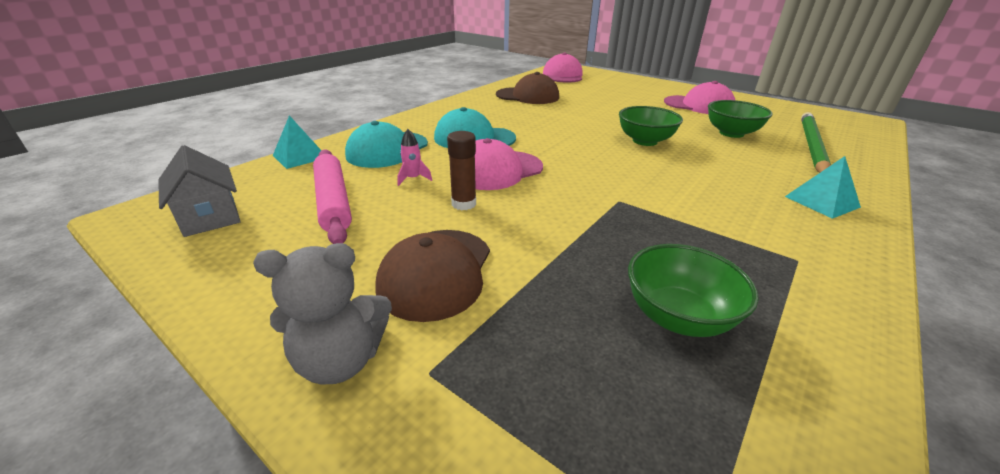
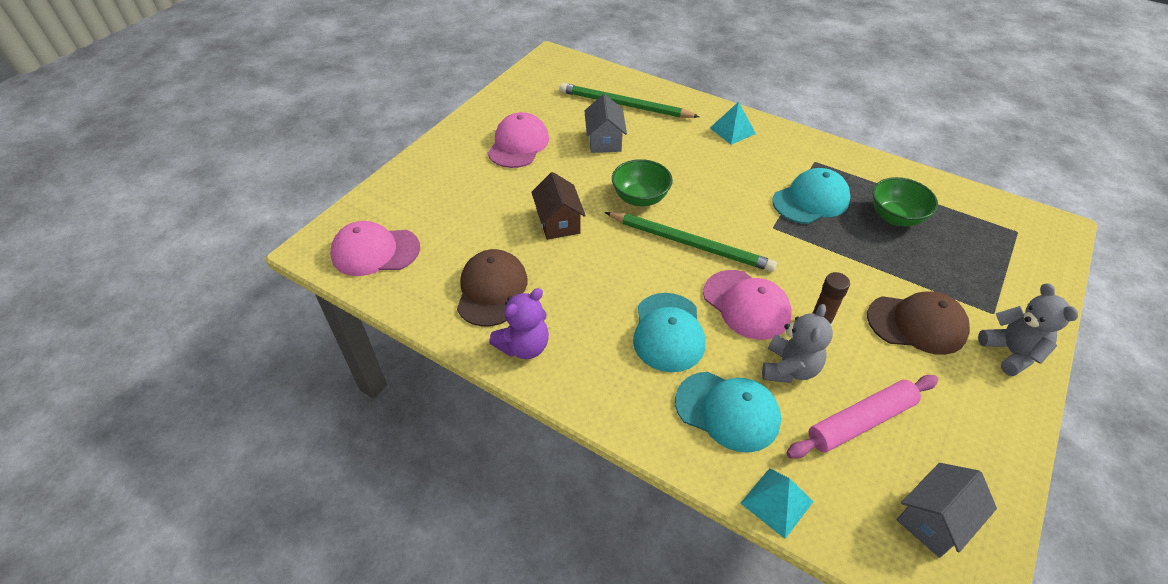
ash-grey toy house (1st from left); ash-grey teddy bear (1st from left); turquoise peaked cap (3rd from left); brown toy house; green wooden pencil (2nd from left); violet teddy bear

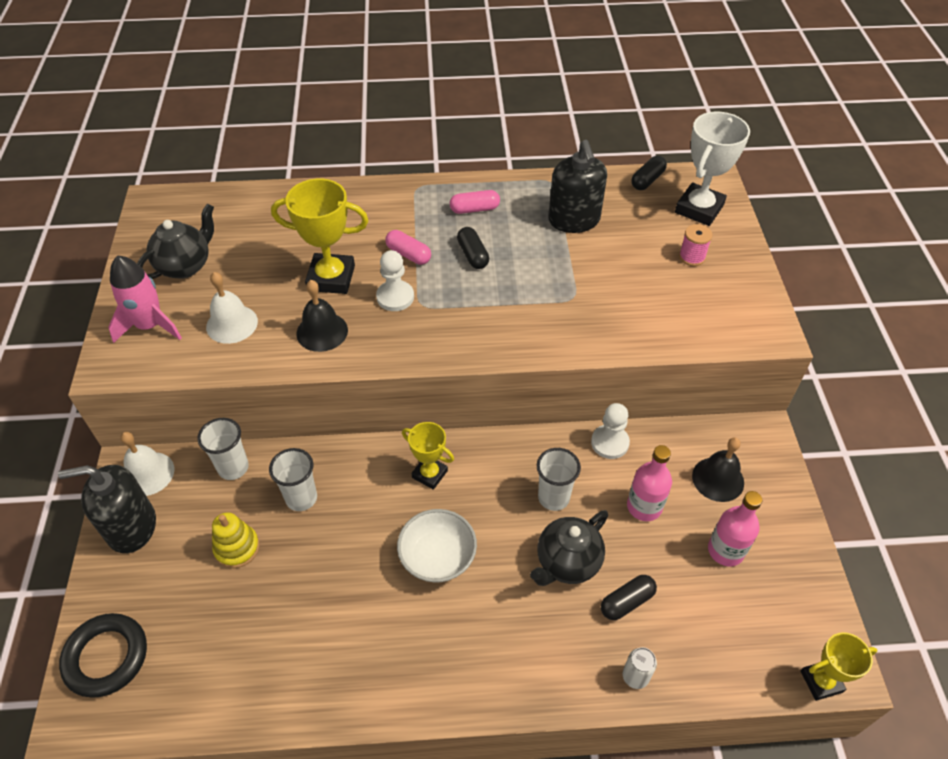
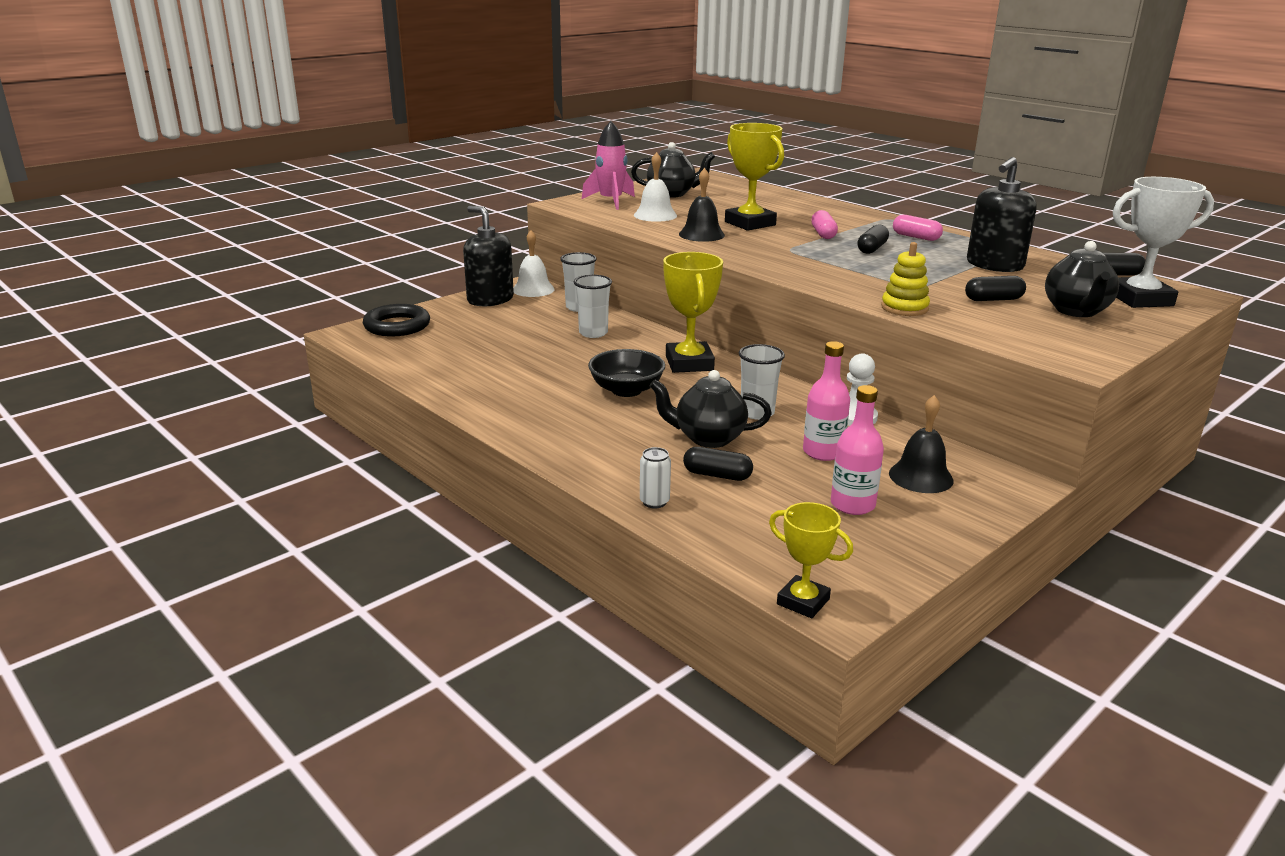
ebony china teapot (3rd from left); pure white chess pawn (1st from left in the first image); golden prize cup (1st from left); ebony bowl; golden ring stacker; ebony pill shape (3rd from left)

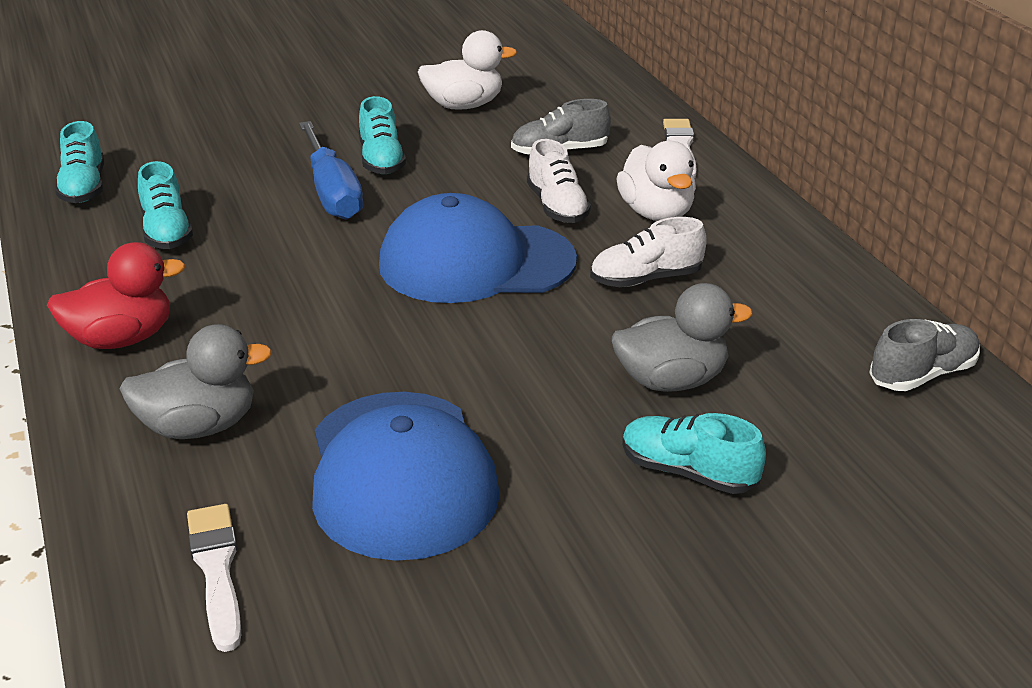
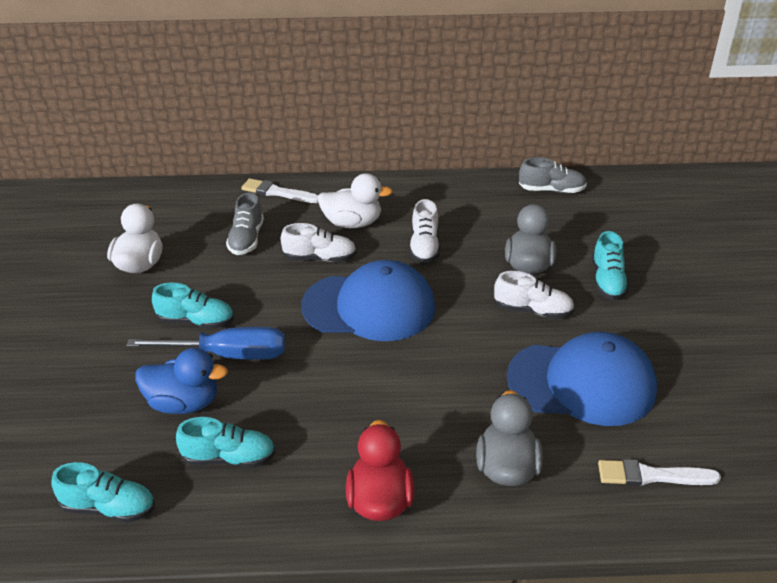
blue peaked cap (1st from left); ash-grey sneaker (2nd from left); turquoise sneaker (4th from left); pure white sneaker (3rd from left); blue duck

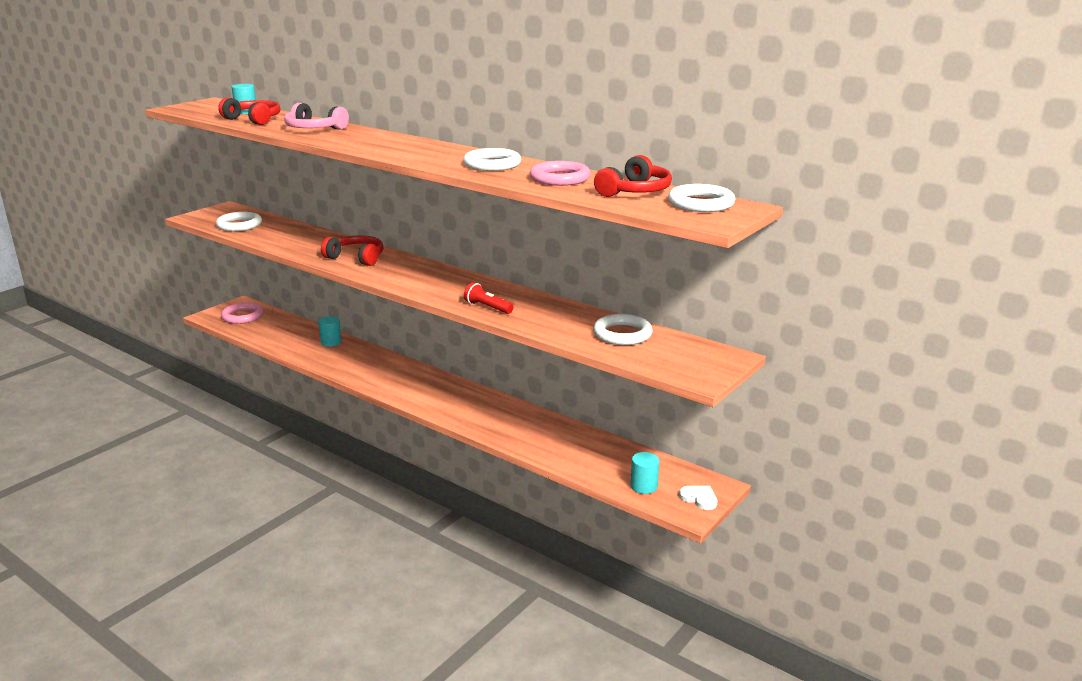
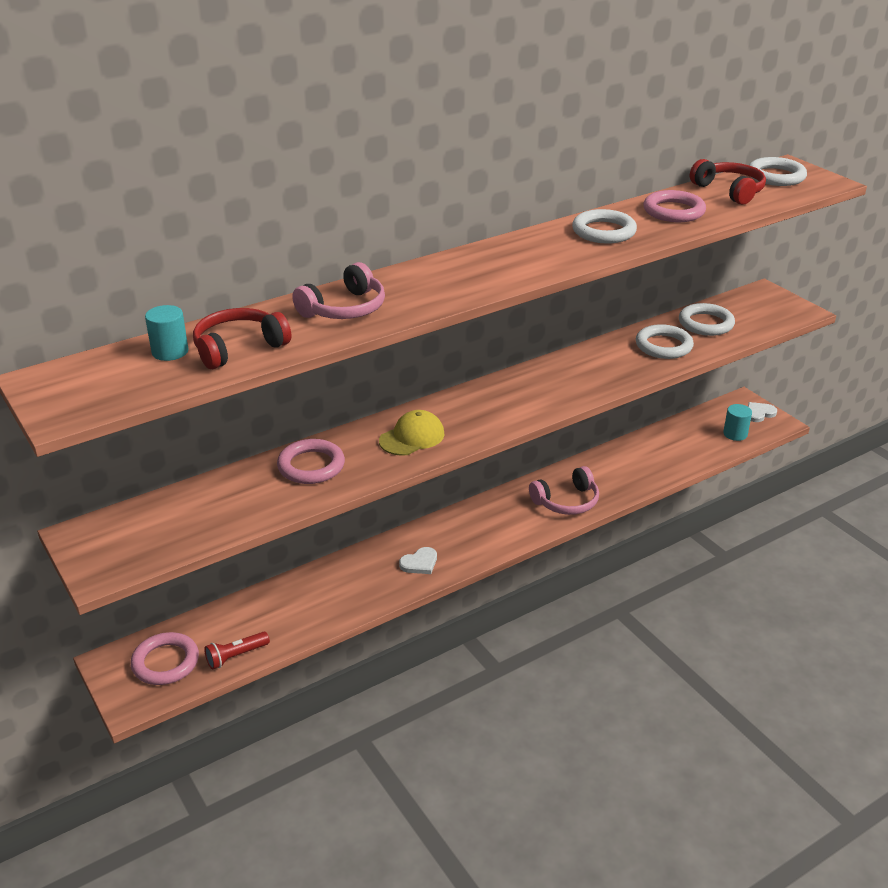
pure white hoop (2nd from left); golden peaked cap; red pocket torch; turquoise solid cylinder (2nd from left in the first image); rose-pink hoop (2nd from left); rose-pink over-ear headphones (2nd from left); pure white heart (1st from left)

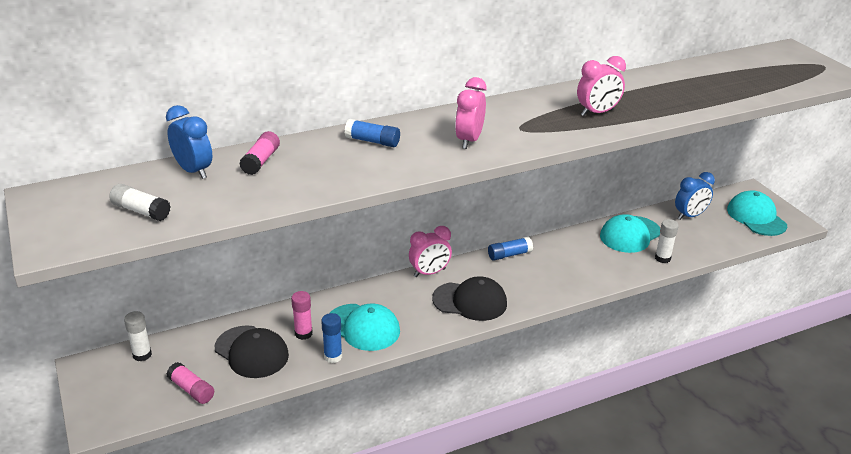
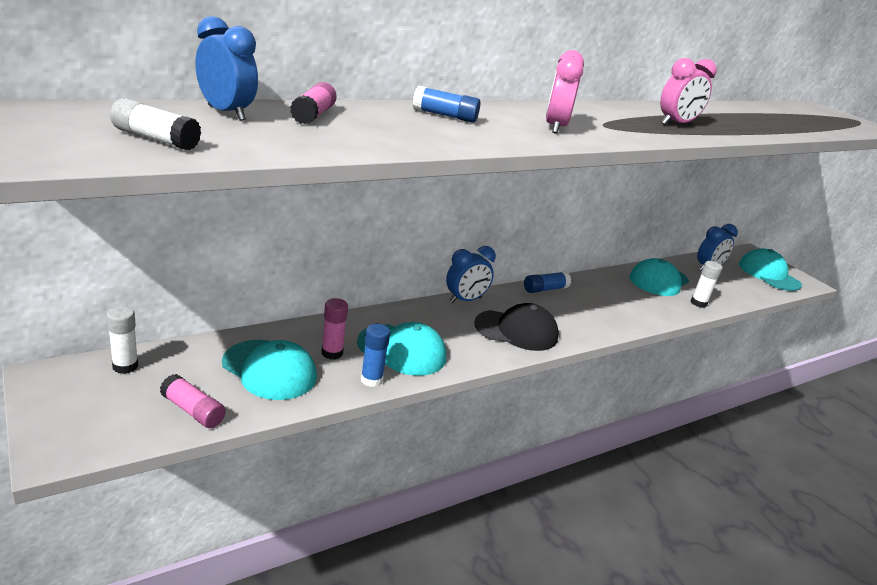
blue bedside clock (2nd from left); turquoise peaked cap (1st from left)

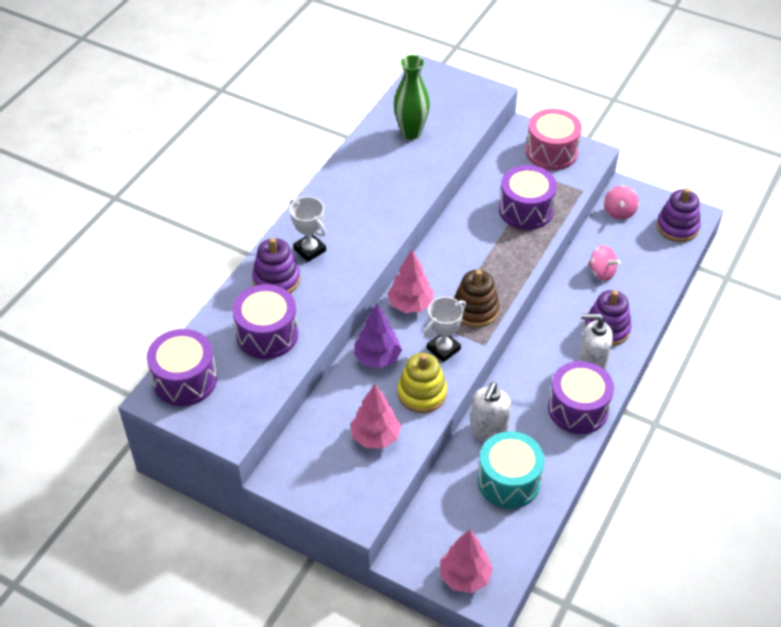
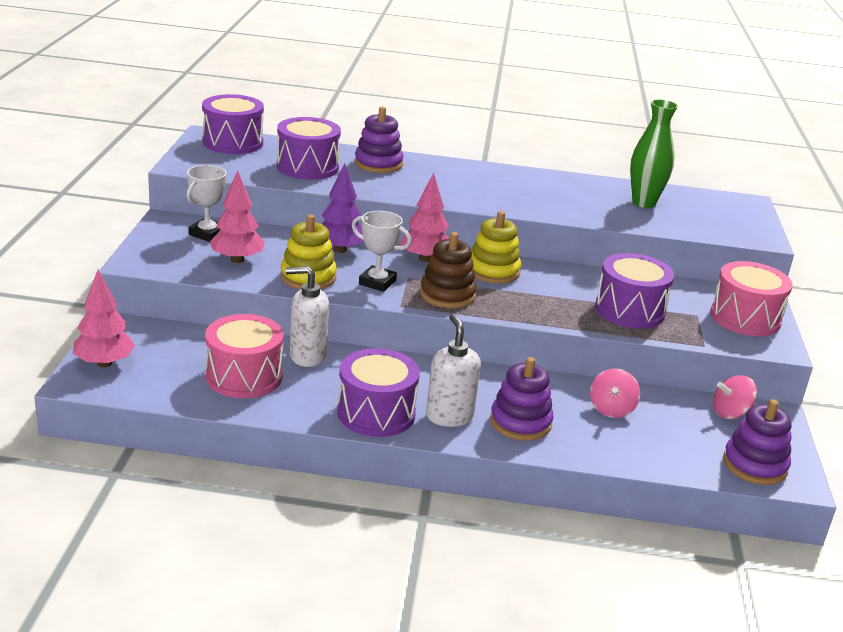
pure white prize cup (1st from left); rose-pink toy drum (1st from left); golden ring stacker (2nd from left)

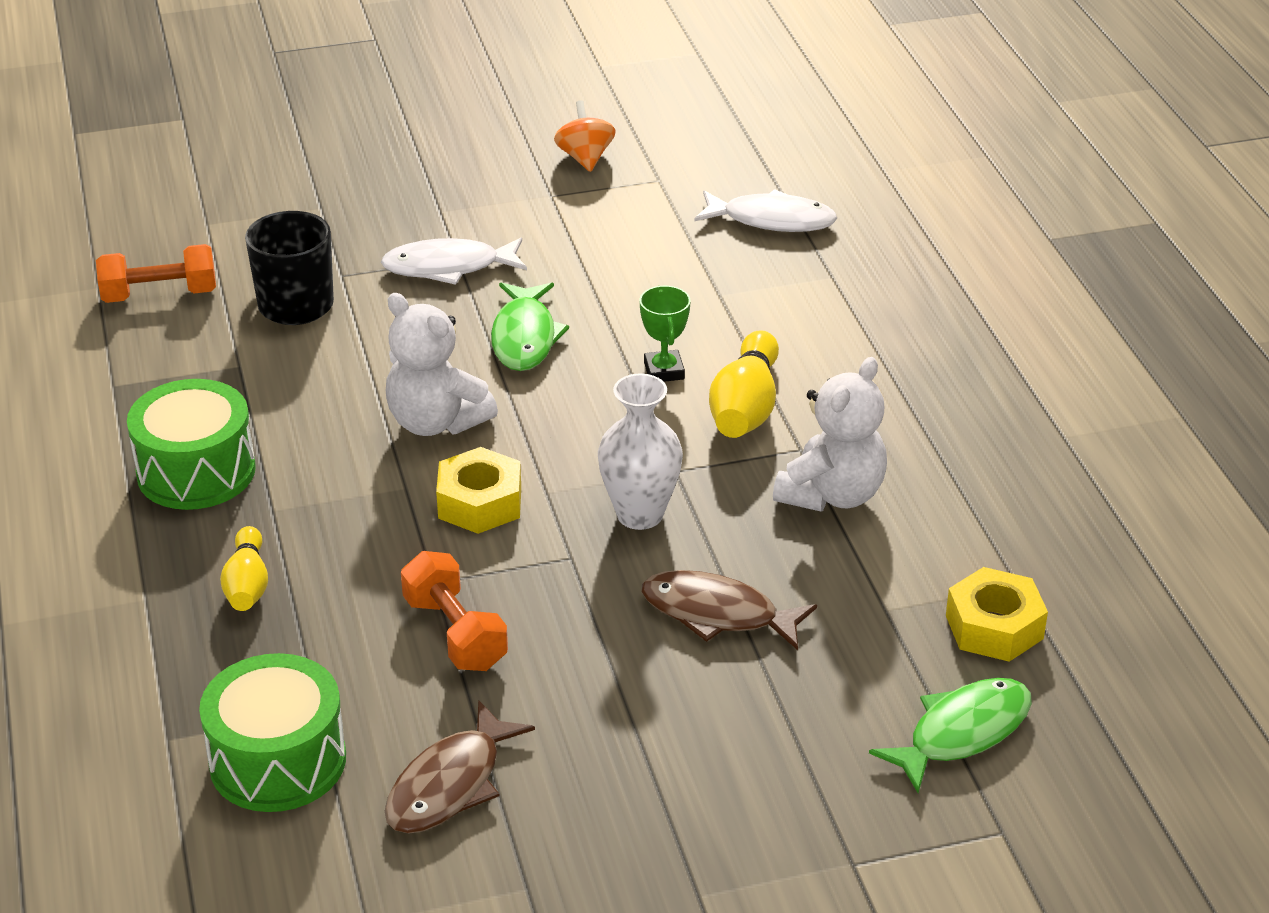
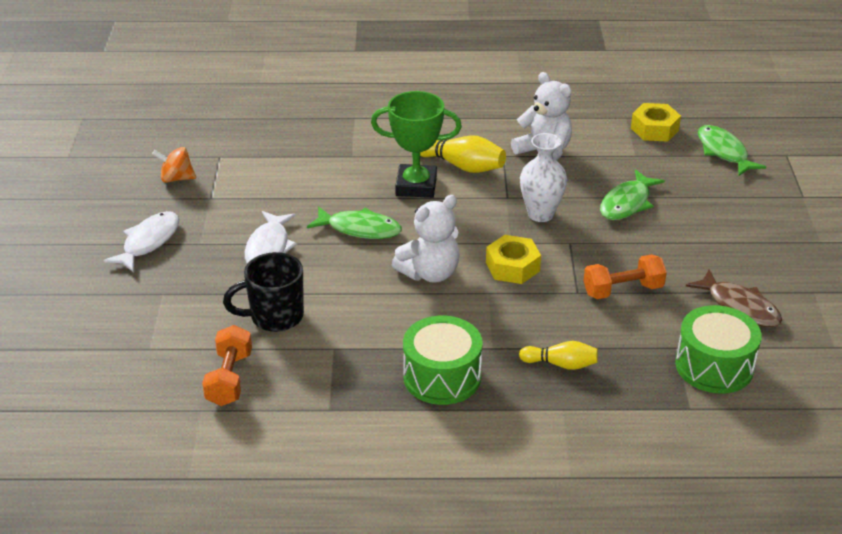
pure white fish (1st from left); green prize cup; green fish (2nd from left)

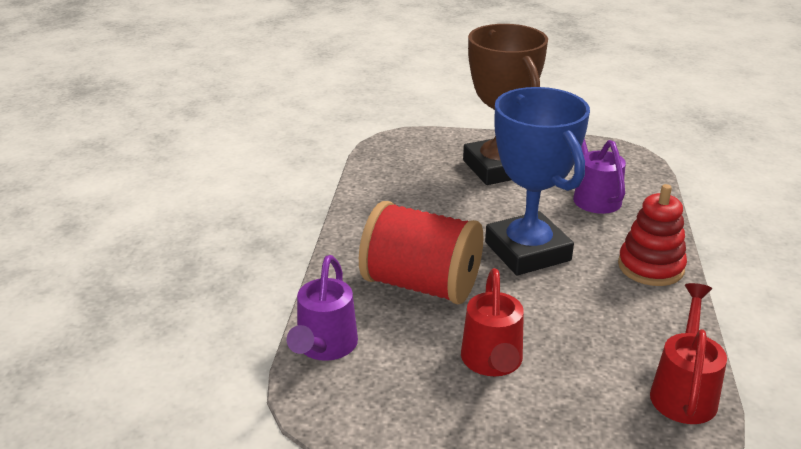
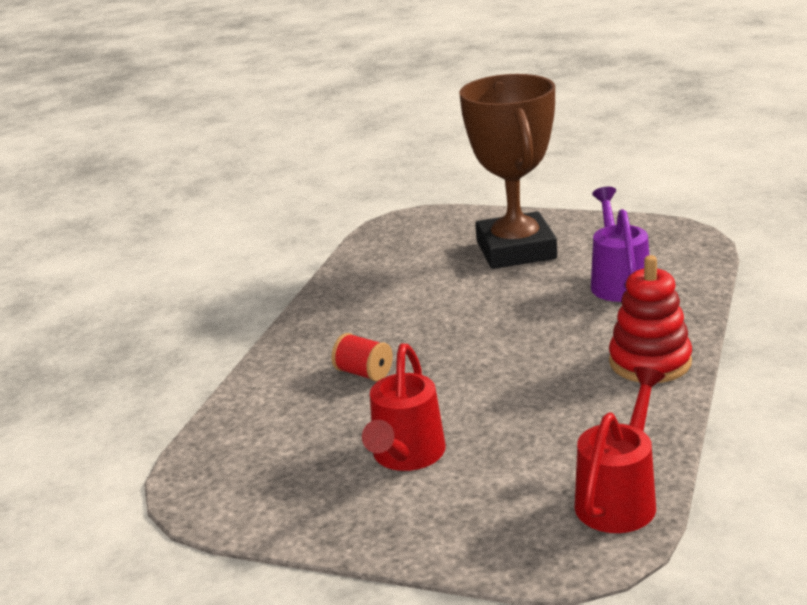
blue prize cup; red reel of thread; violet watering can (1st from left in the first image)

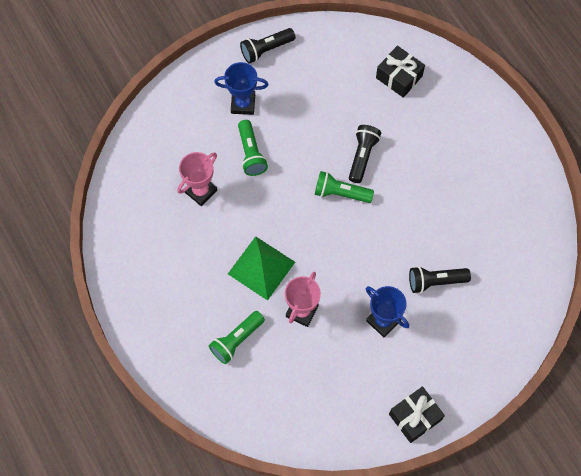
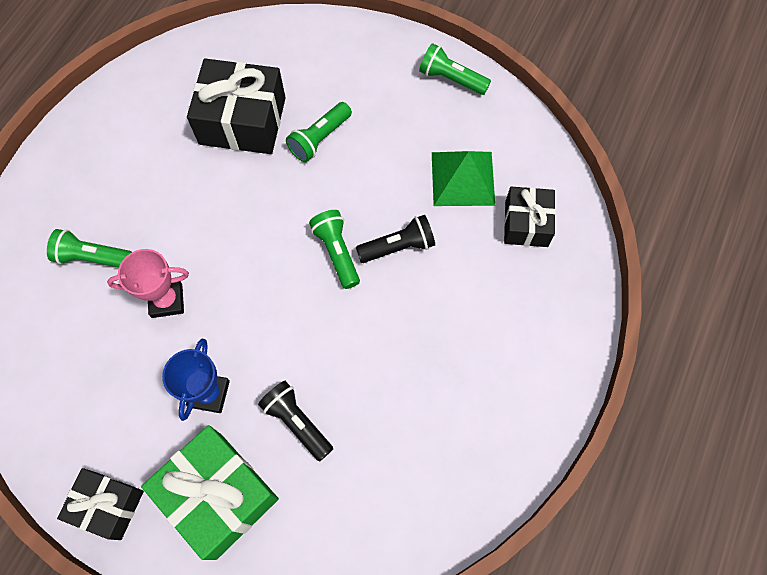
green pocket torch (4th from left); blue prize cup (1st from left in the first image); ebony gift (2nd from left); green solid pyramid; green gift

